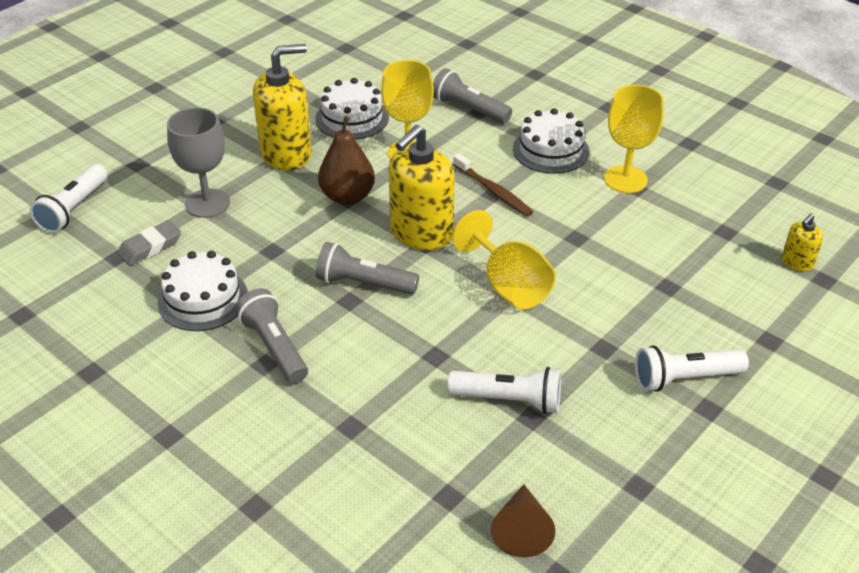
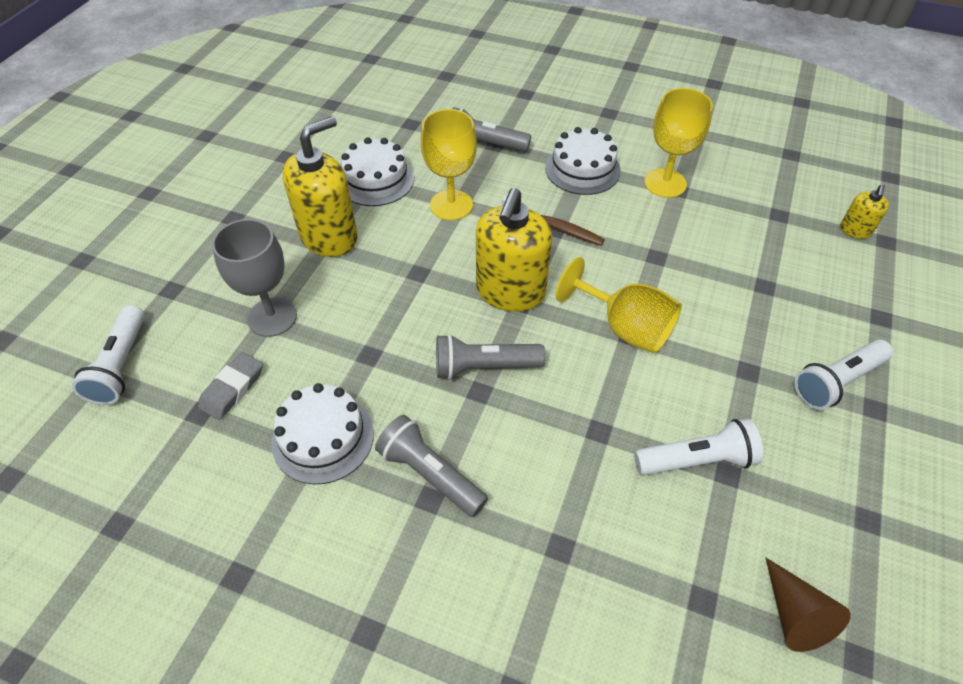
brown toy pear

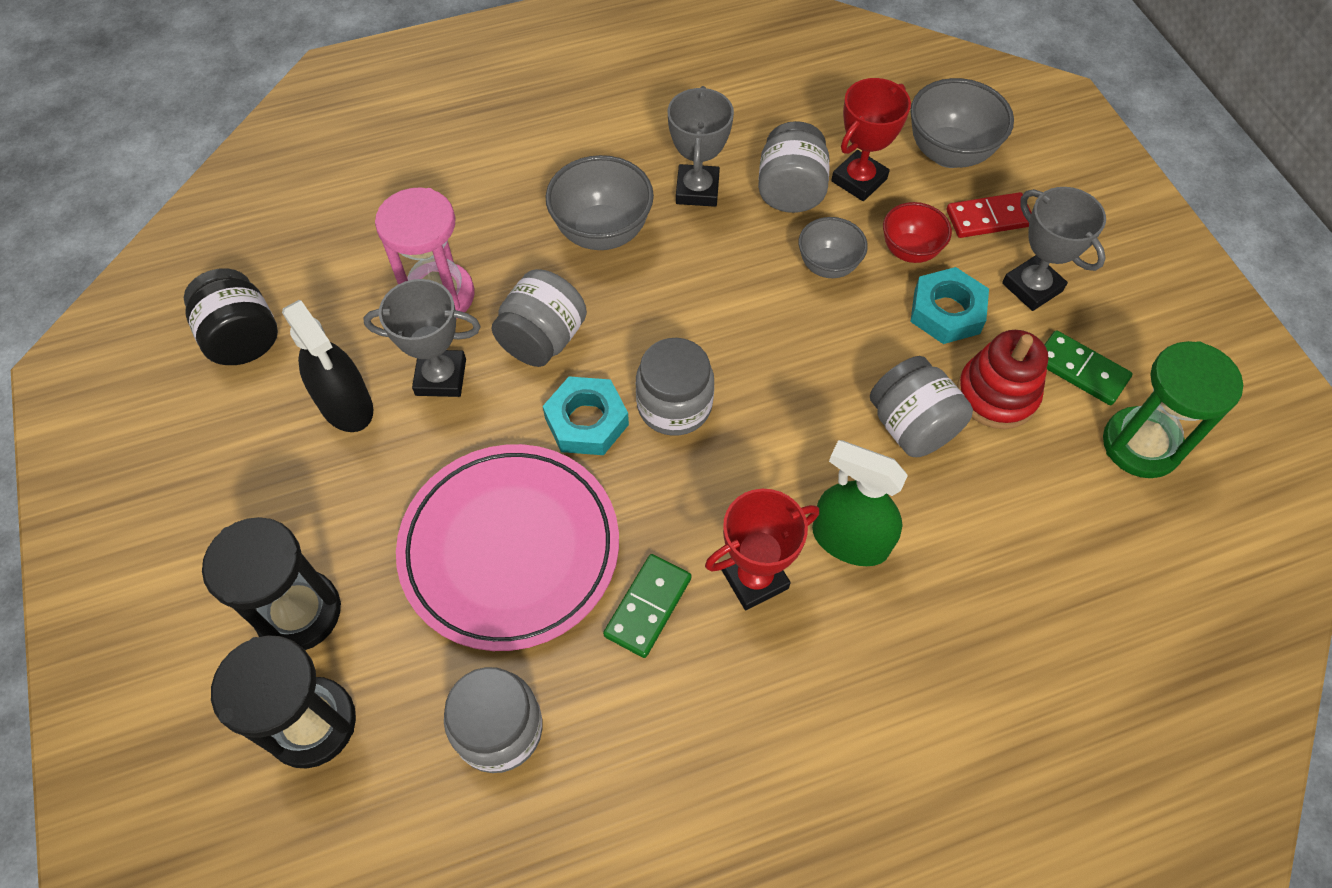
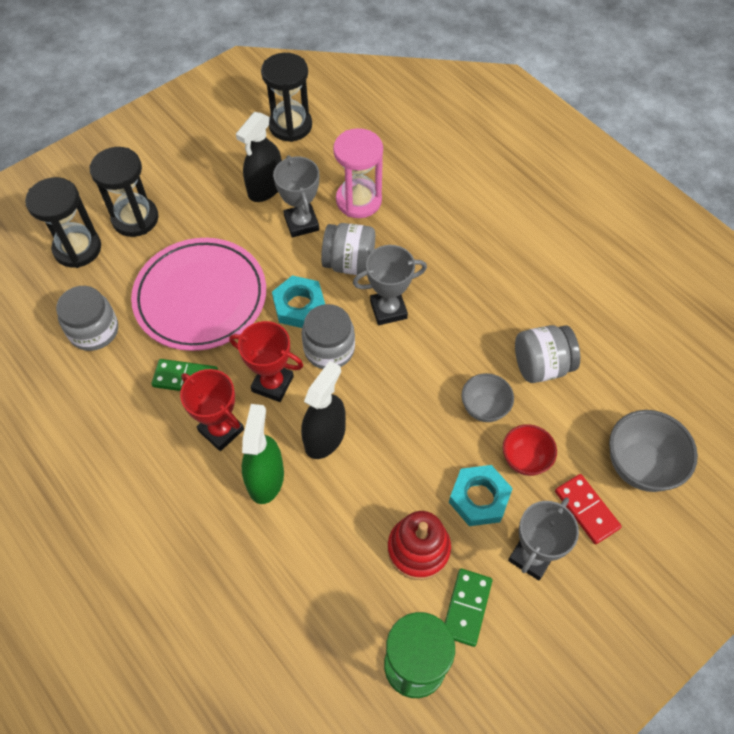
red prize cup (2nd from left); ash-grey prize cup (2nd from left); ash-grey bowl (1st from left in the first image); ebony sandglass (3rd from left); ash-grey jam jar (5th from left in the first image); ebony sprayer (2nd from left)

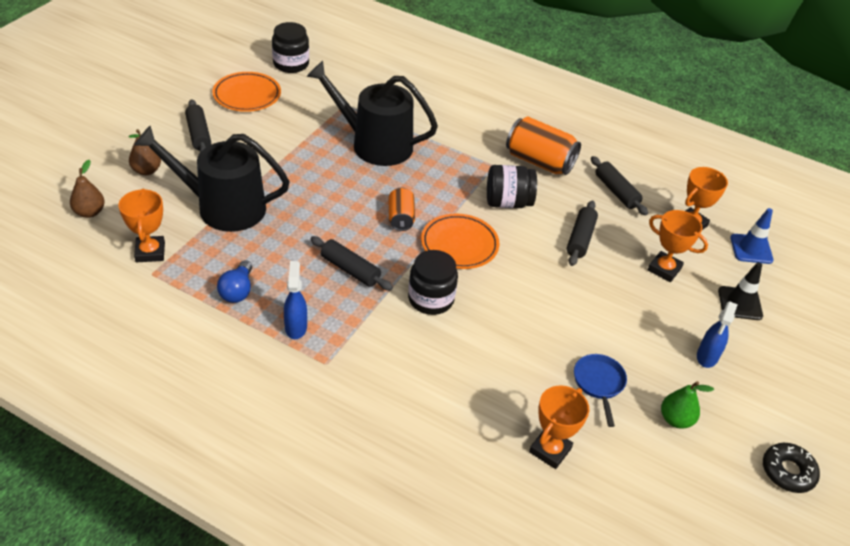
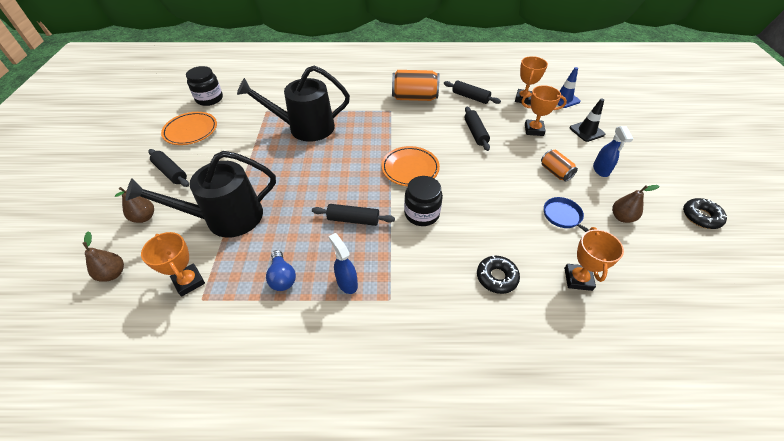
ebony jam jar (3rd from left in the first image); orange-coloured tin (2nd from left); brown toy pear (3rd from left); ebony glazed donut (1st from left)

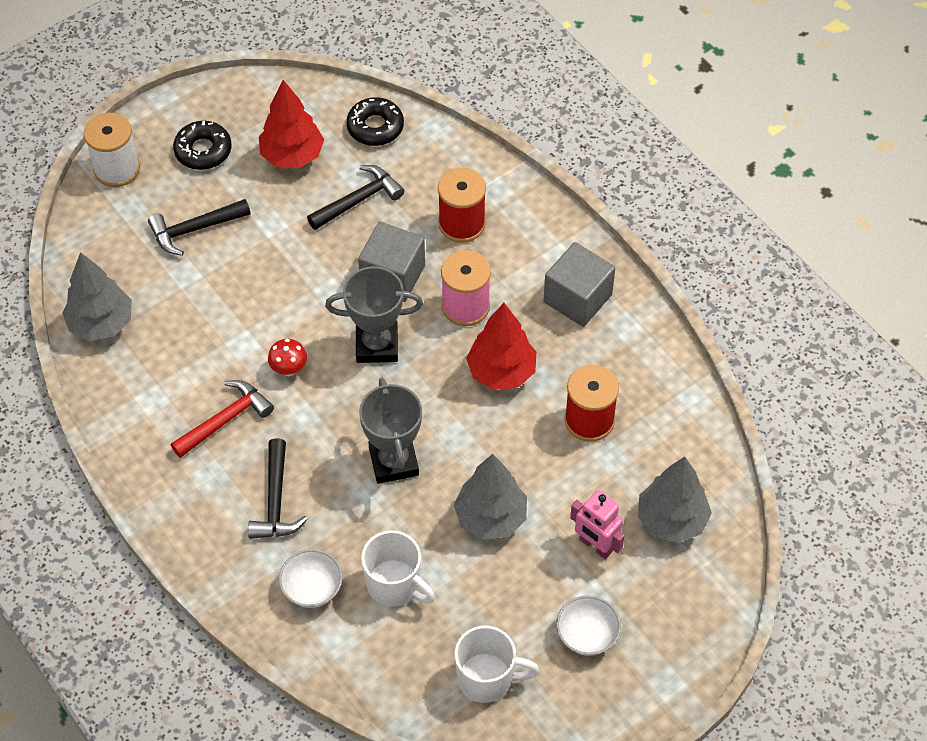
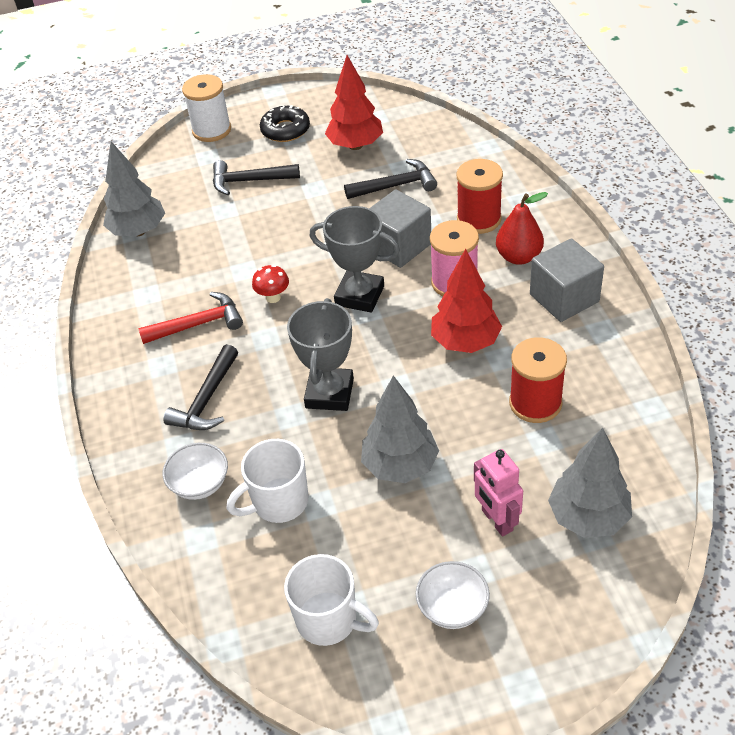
ebony glazed donut (2nd from left in the first image); pure white coffee mug (1st from left); red toy pear

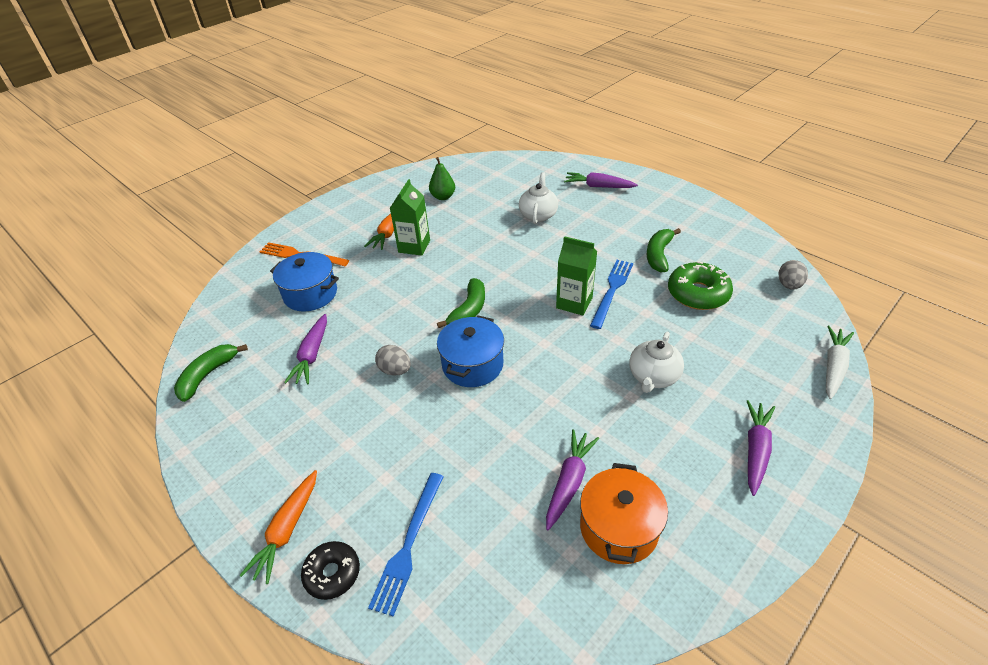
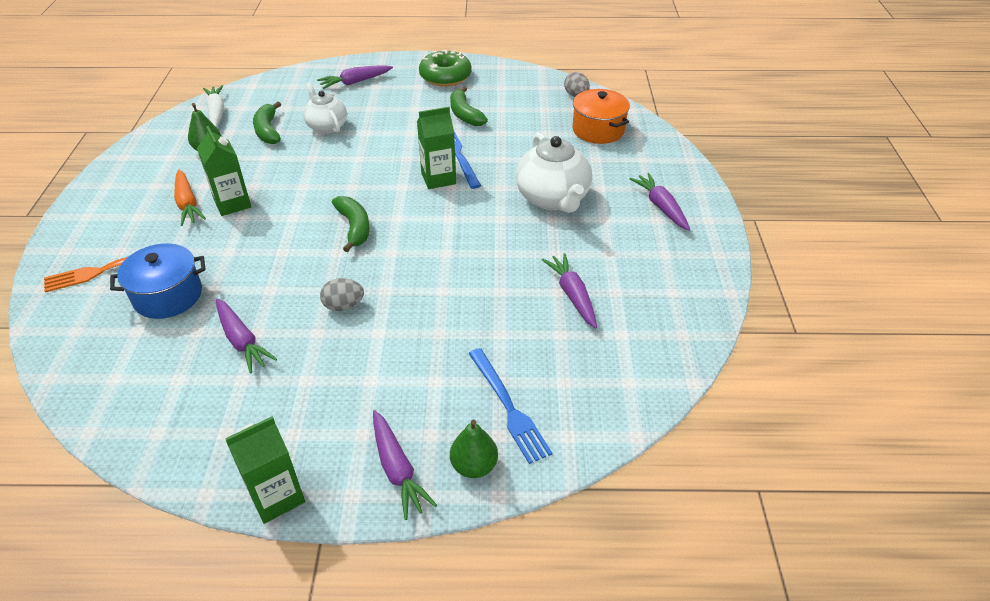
green glazed donut; blue pot (2nd from left in the first image); pure white carrot; pure white china teapot (2nd from left); green toy banana (1st from left); orange-coloured pot; violet carrot (3rd from left); green toy pear (2nd from left); green juice carton (2nd from left)

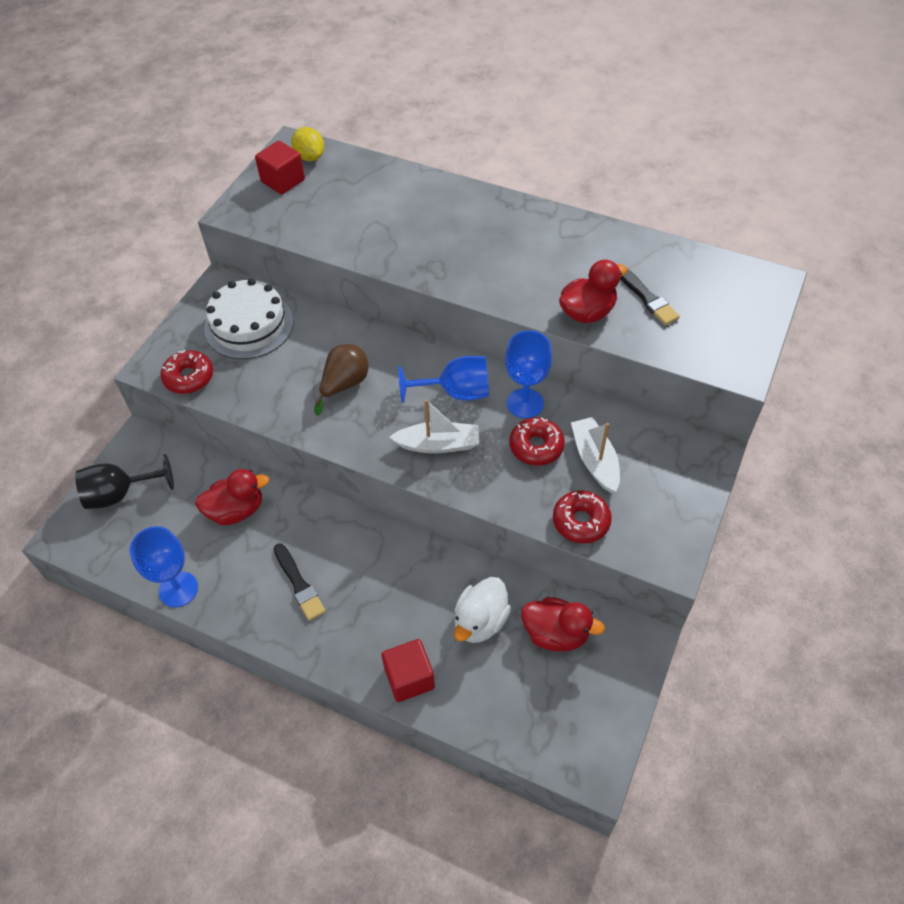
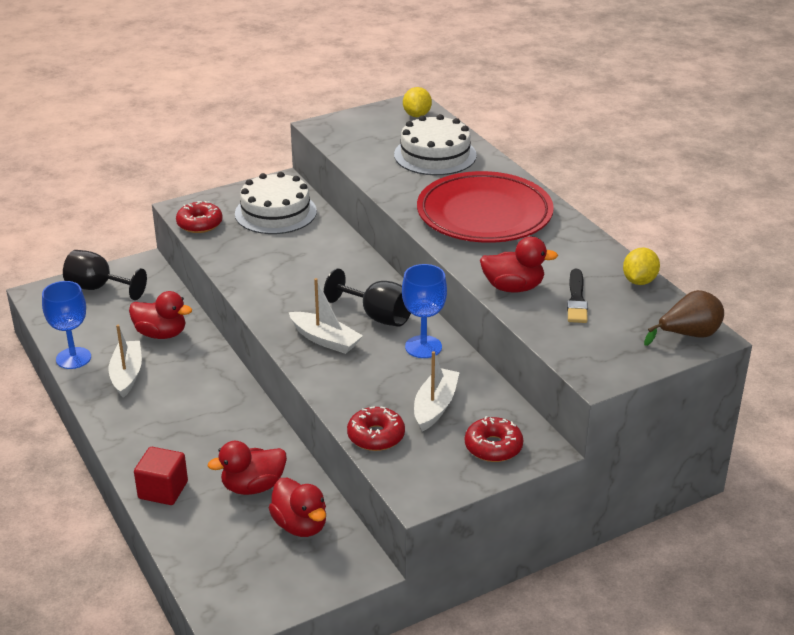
red cube (1st from left in the first image); brown toy pear; ebony wine glass (2nd from left); red glazed donut (3rd from left); ebony brush (1st from left in the first image); red duck (2nd from left); pure white cake (2nd from left); red flat dish; golden citrus fruit (2nd from left); pure white toy boat (1st from left)

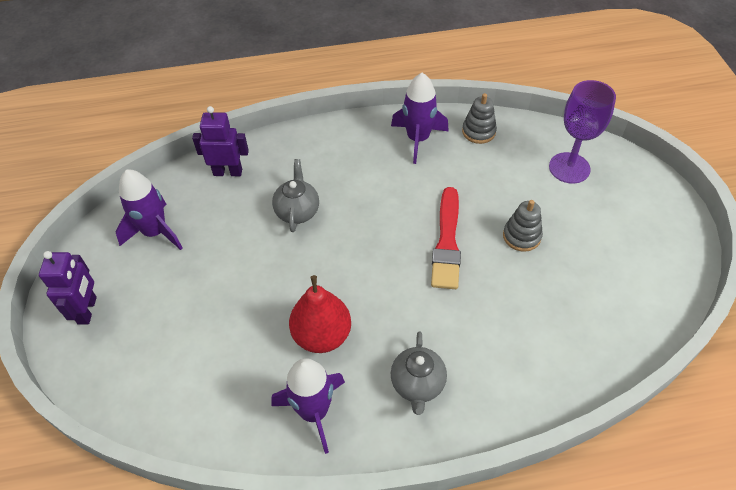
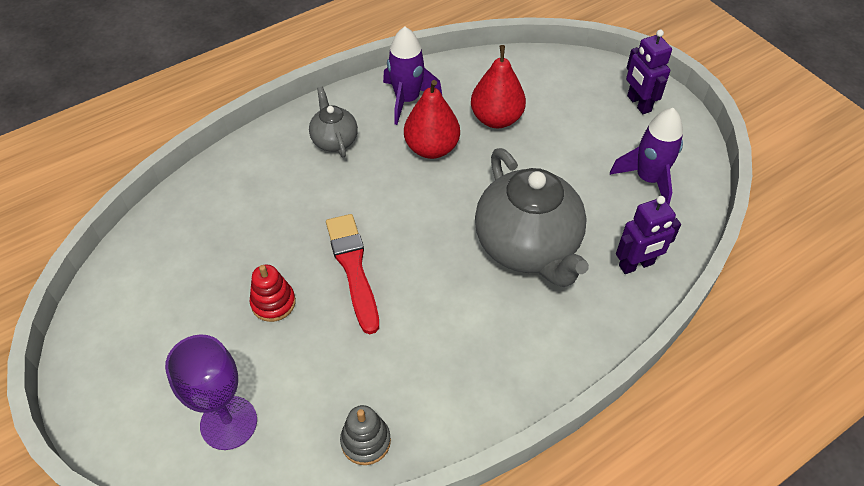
violet toy rocket (3rd from left in the first image); ash-grey china teapot (2nd from left); red ring stacker; red toy pear (2nd from left)

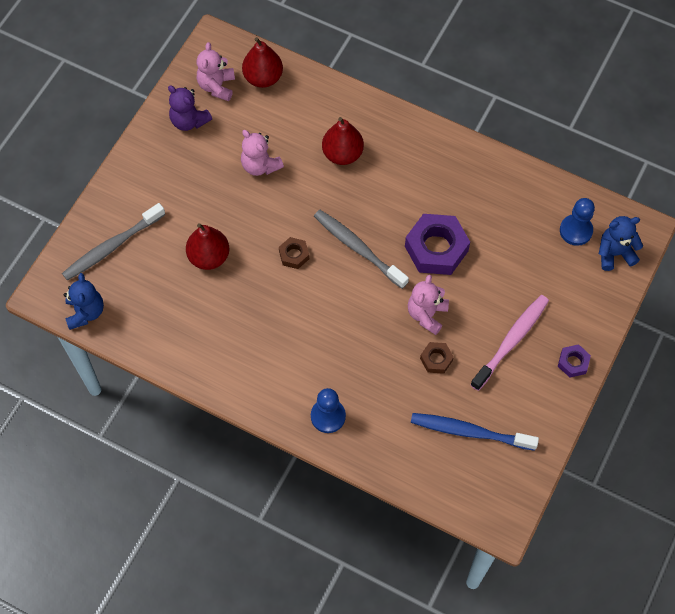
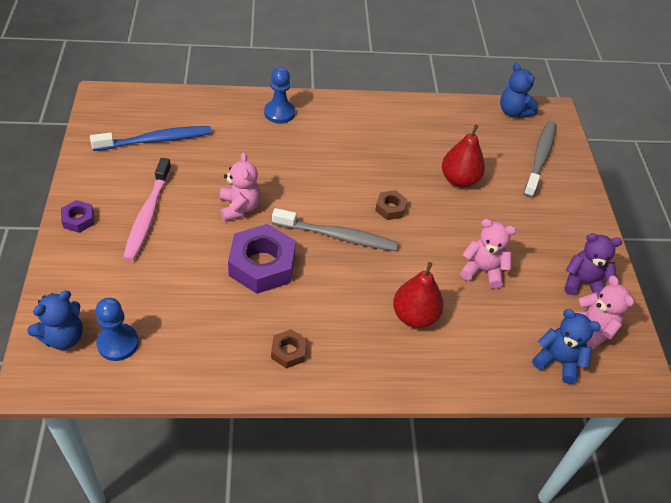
blue teddy bear (3rd from left); brown hexagon nut (1st from left)

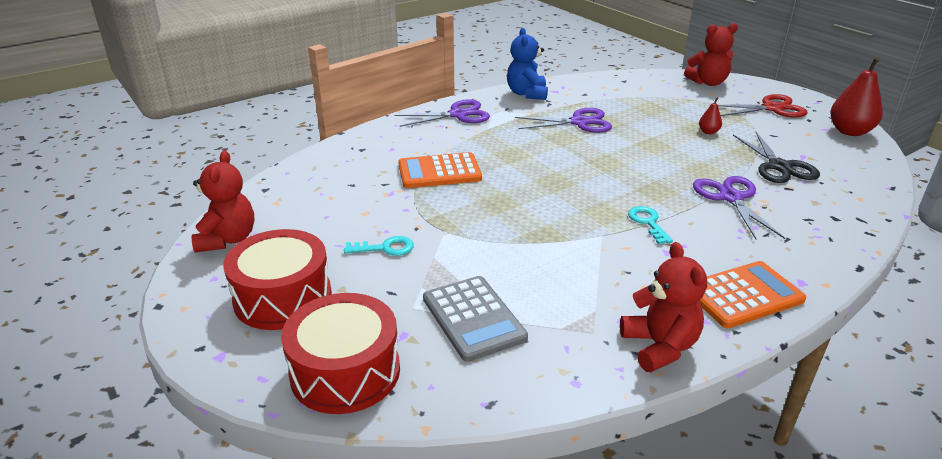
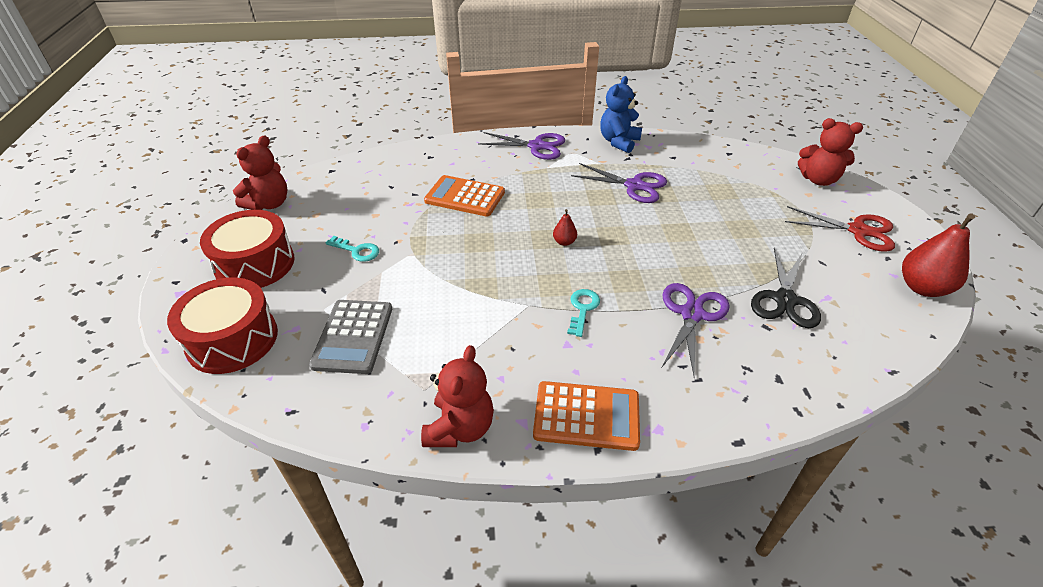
red toy pear (1st from left)

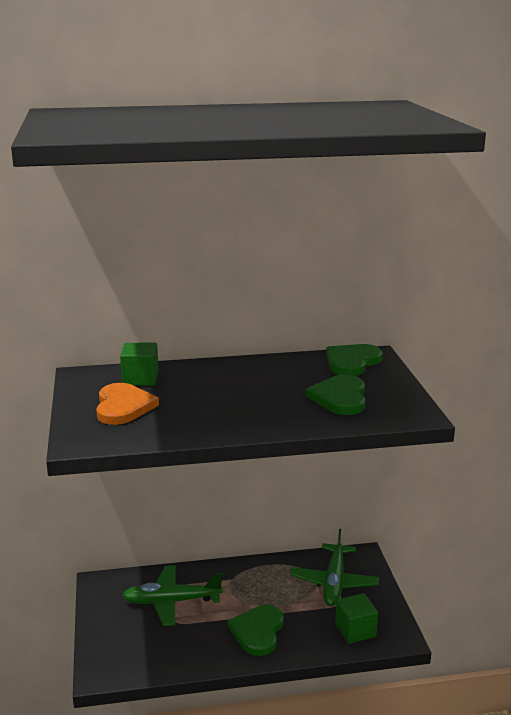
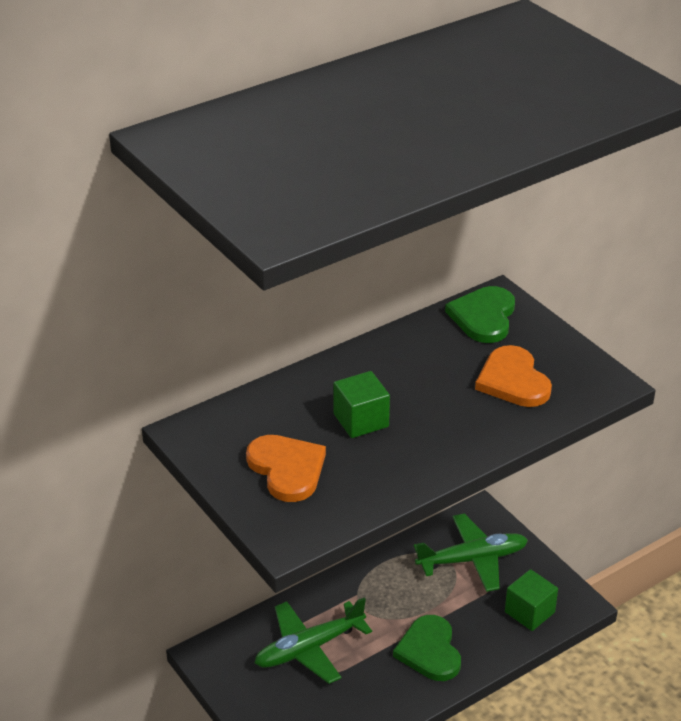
green cube (1st from left); orange-coloured heart (2nd from left); green aeroplane (2nd from left)

